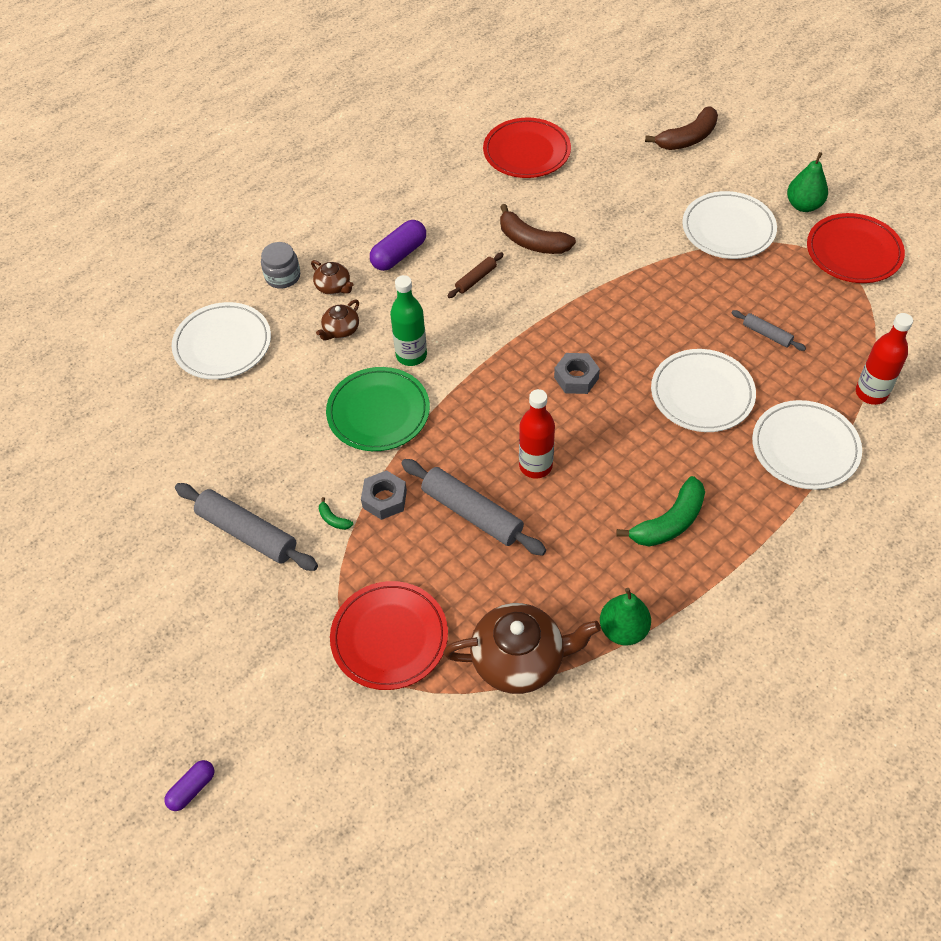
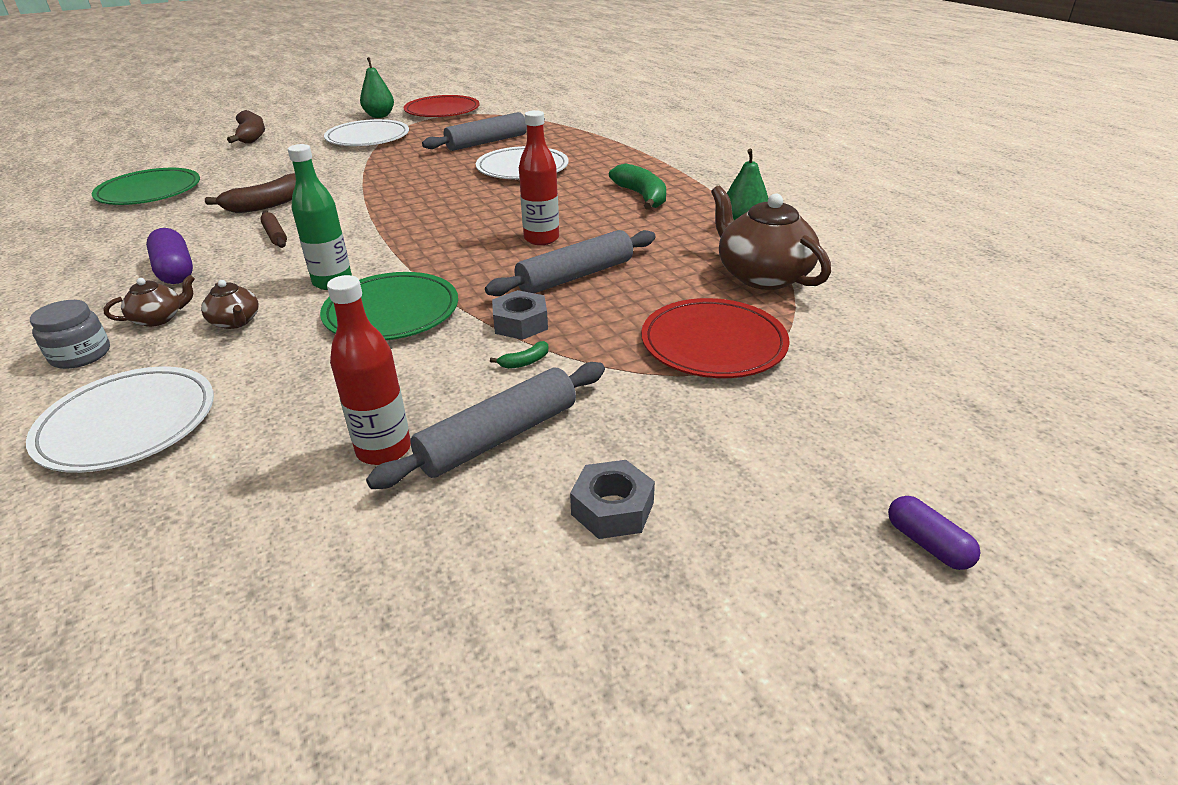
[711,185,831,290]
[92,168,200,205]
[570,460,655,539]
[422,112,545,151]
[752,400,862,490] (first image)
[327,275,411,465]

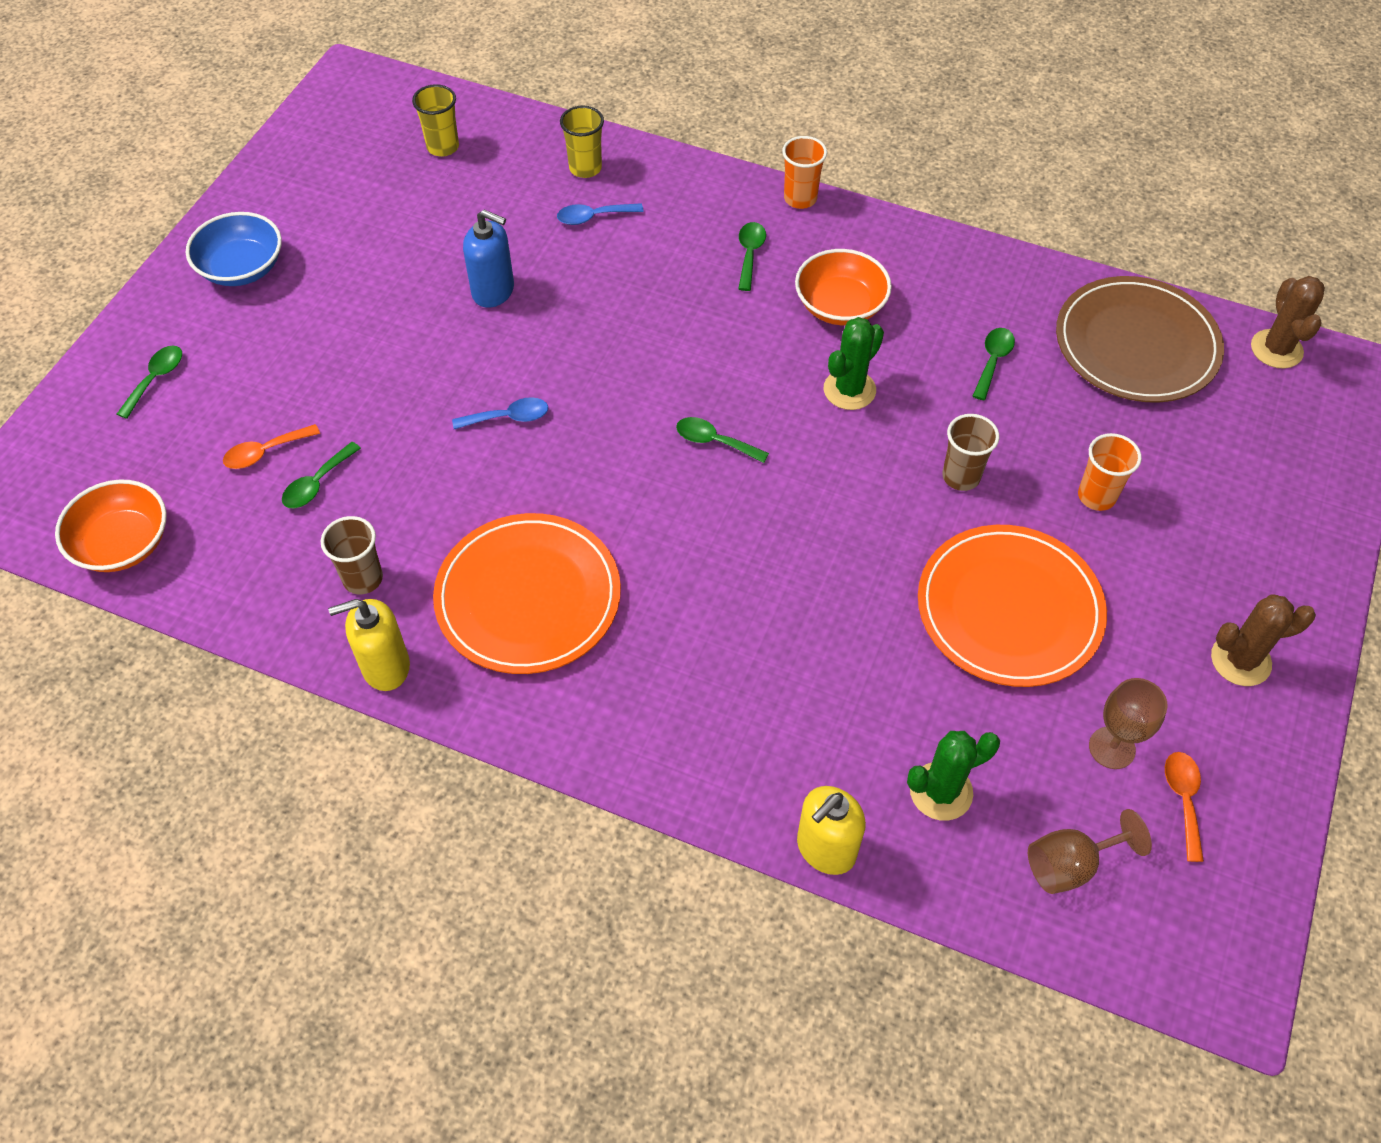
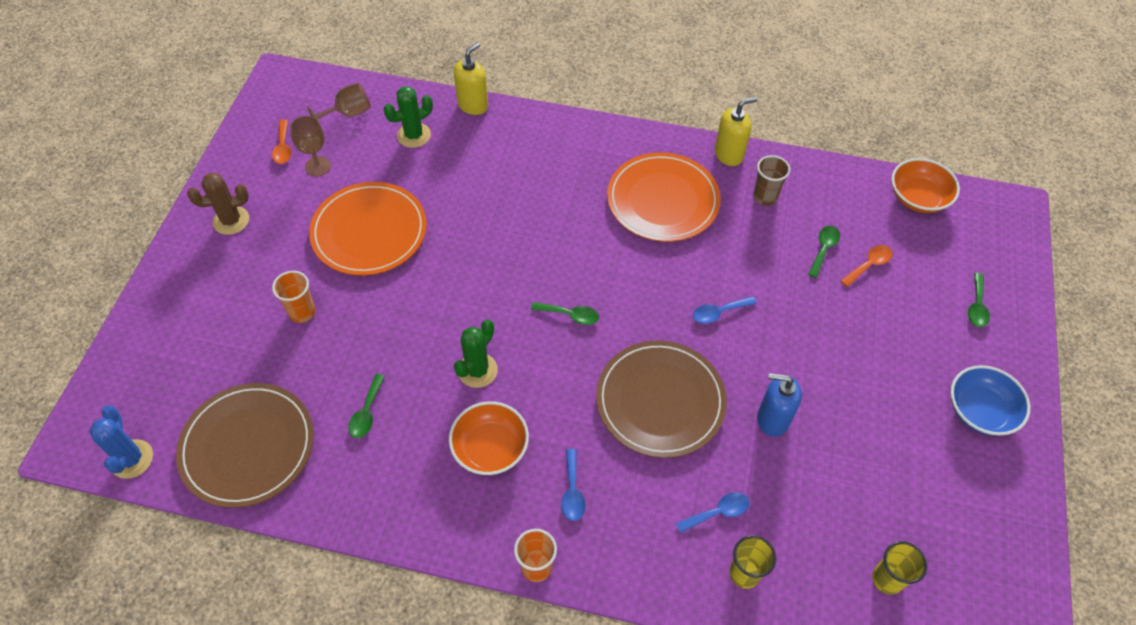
[561,449,586,521]
[943,414,999,491] (first image)
[89,405,153,479]
[596,340,727,458]

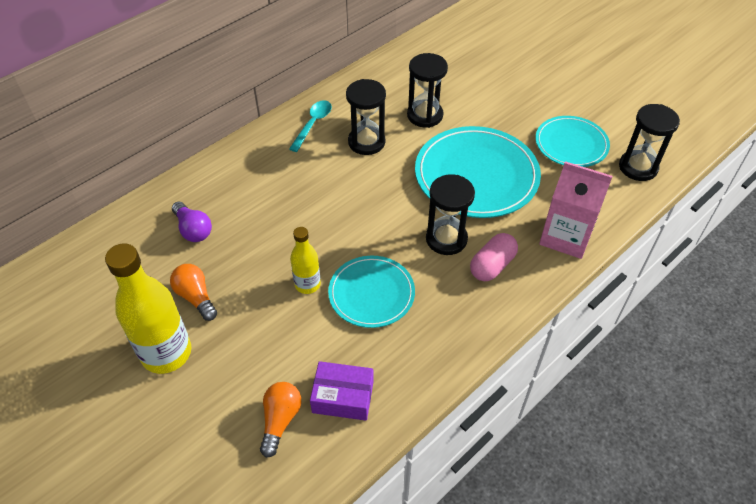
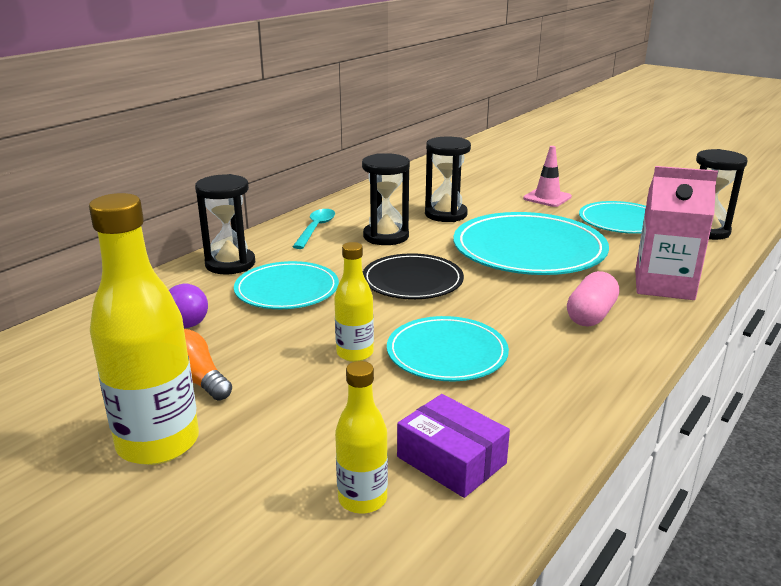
[335,361,388,514]
[397,394,510,498]
[195,174,255,274]
[234,261,339,309]
[363,253,464,299]
[523,146,572,207]

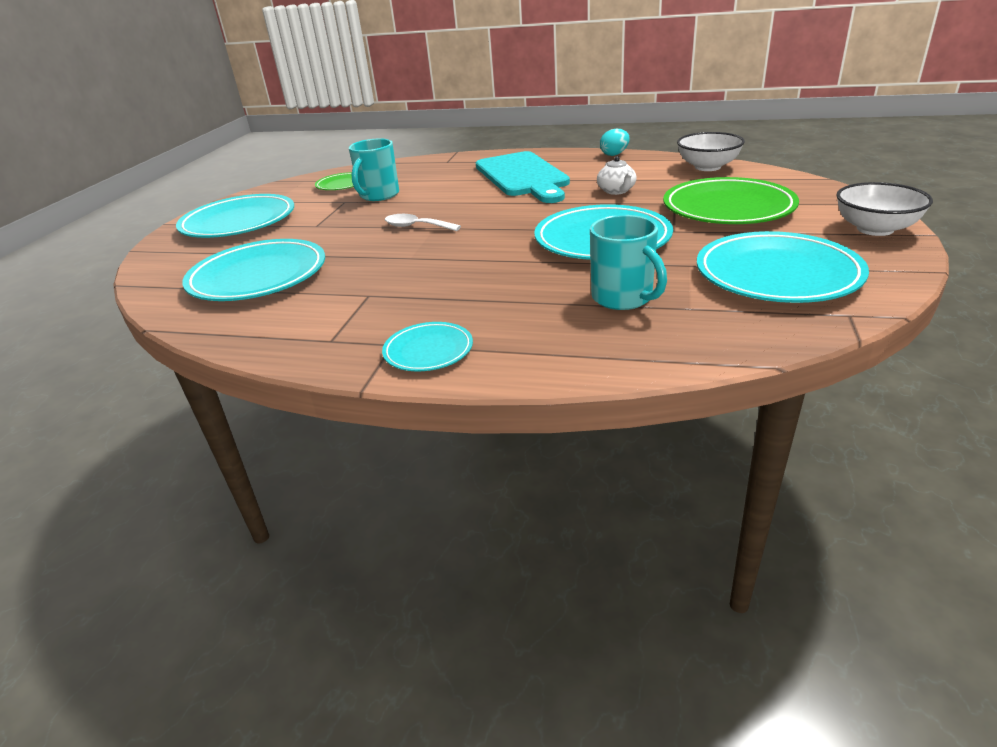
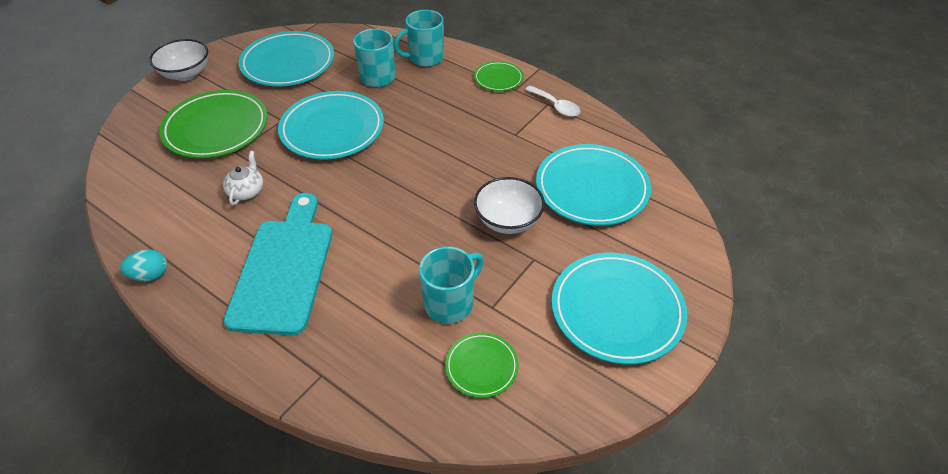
[474,61,524,91]
[525,86,580,117]
[474,177,545,234]
[393,10,444,67]

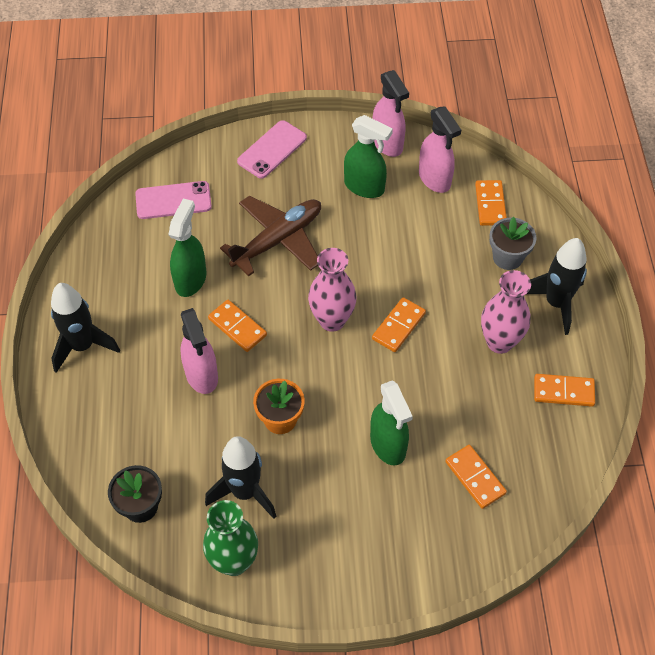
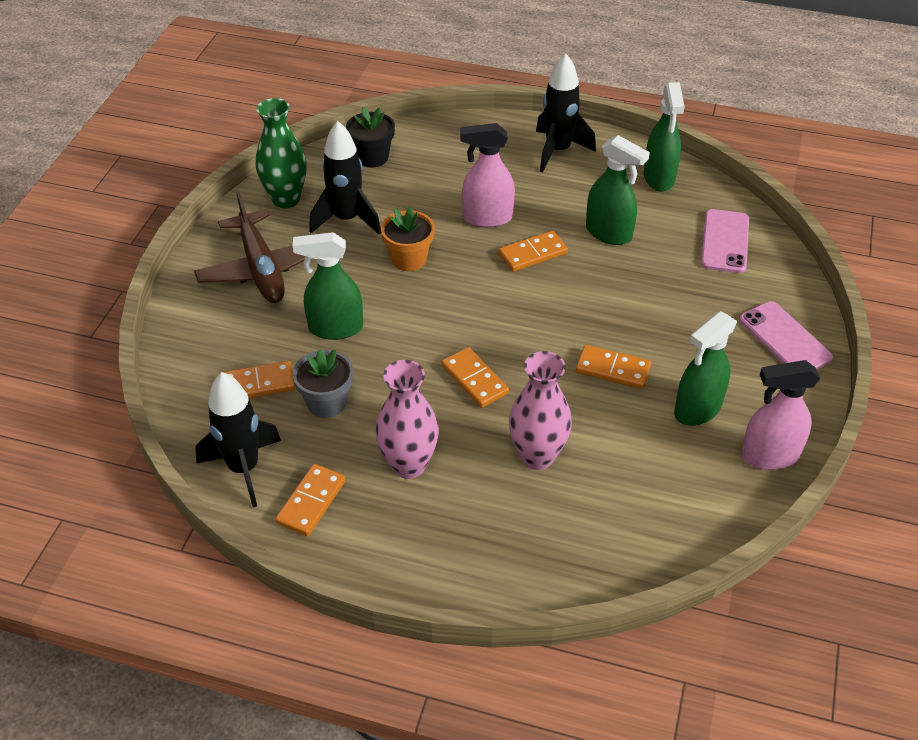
[194,191,306,303]
[509,351,572,470]
[419,107,461,193] (first image)
[576,345,651,389]
[293,349,353,418]
[195,372,281,507]
[644,83,685,192]

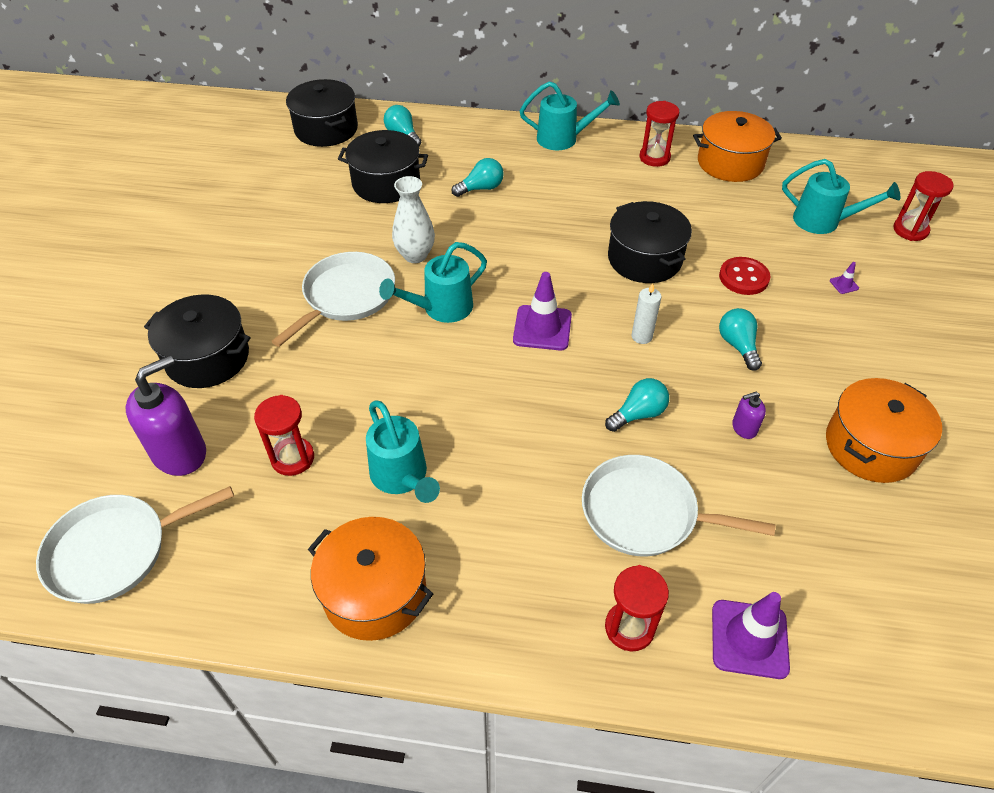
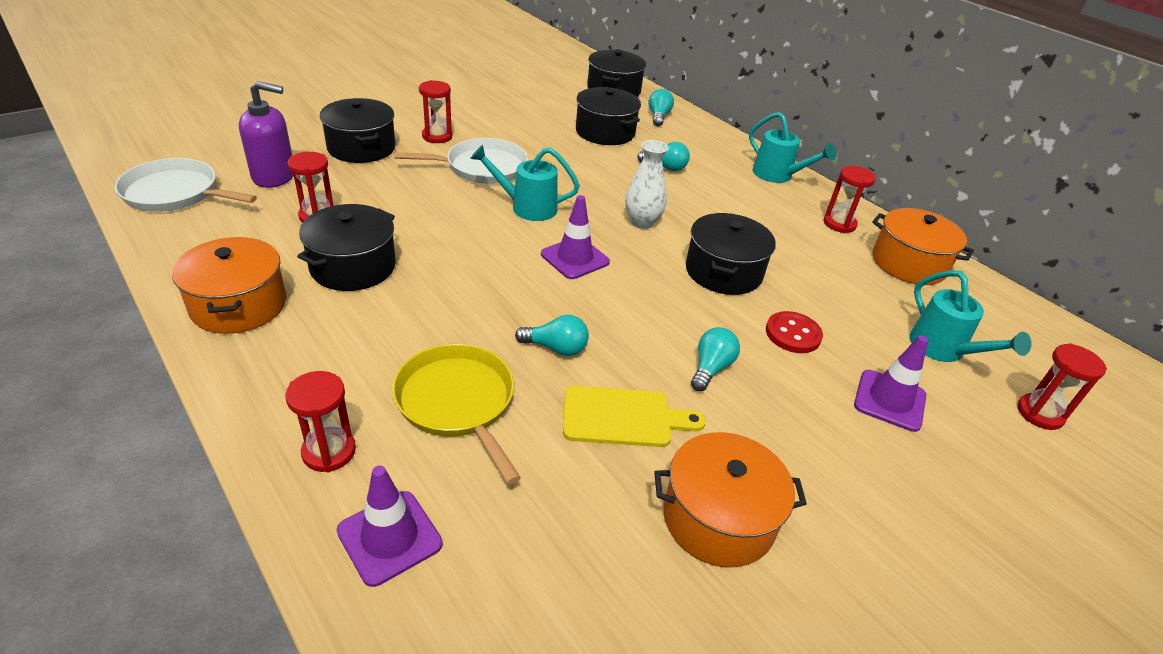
[297,204,396,291]
[625,140,668,229]
[392,344,521,484]
[631,283,661,344] (first image)
[563,386,706,447]
[854,335,928,432]
[419,80,452,143]

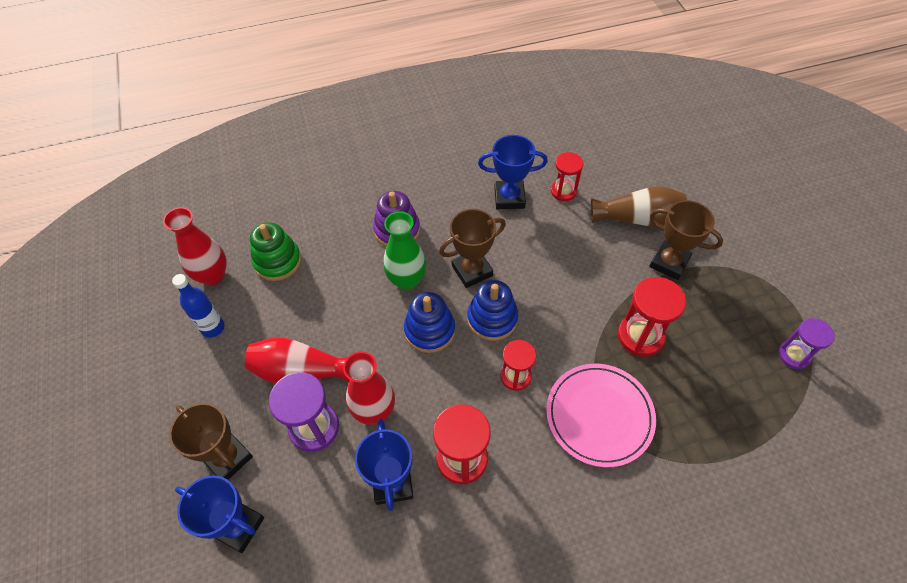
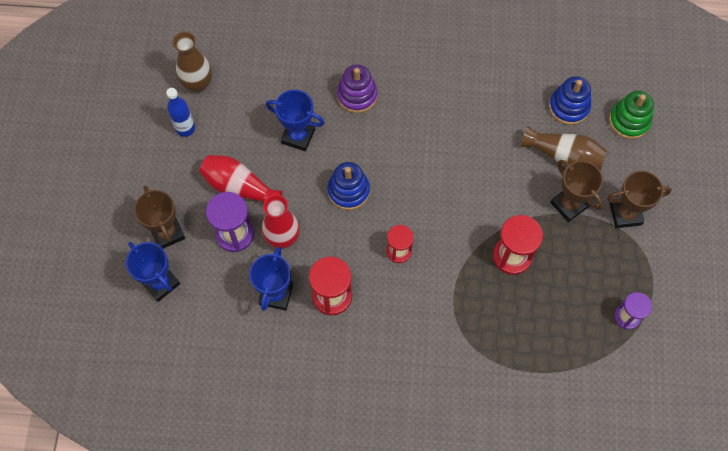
[173,32,212,93]
[609,91,654,139]
[383,211,426,290] (first image)
[607,170,672,228]
[549,76,591,125]
[266,90,325,151]
[546,364,656,467] (first image)
[551,152,584,201] (first image)

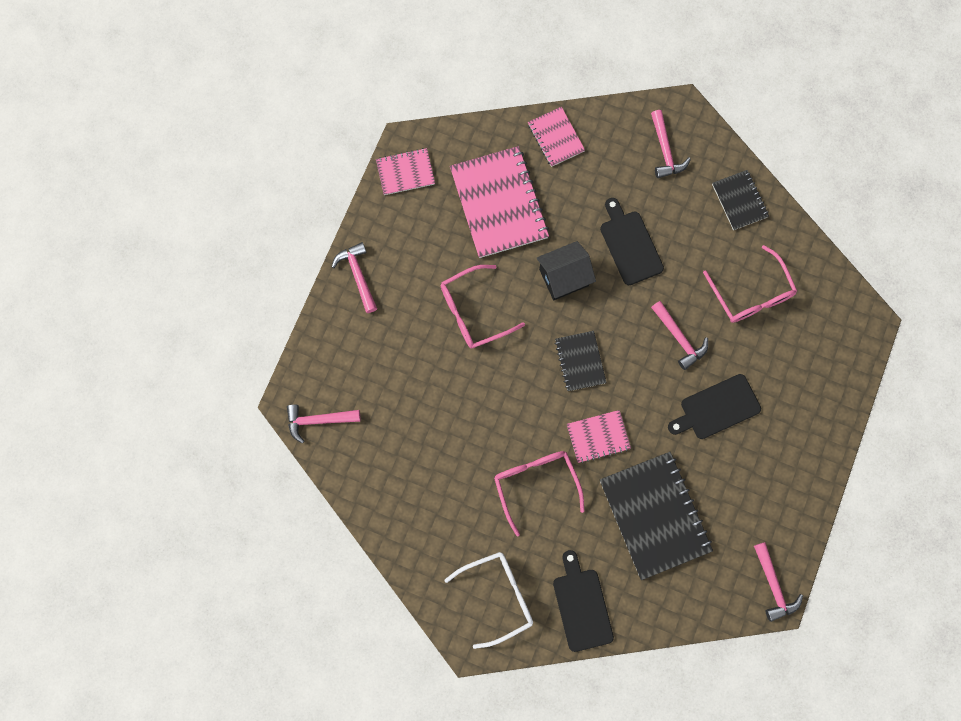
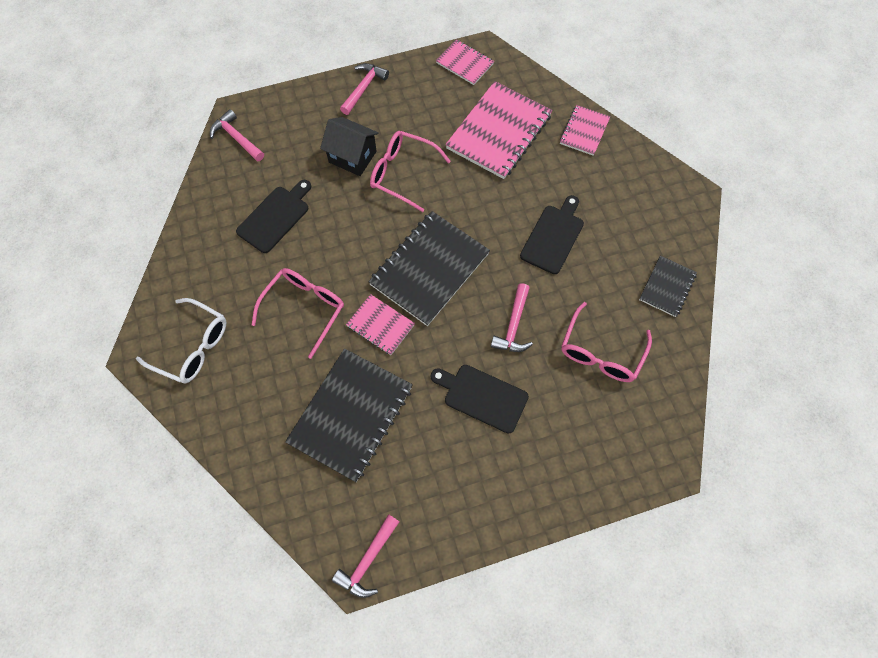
[320,117,379,176]
[236,180,311,253]
[368,211,490,326]
[651,110,691,178] (first image)

